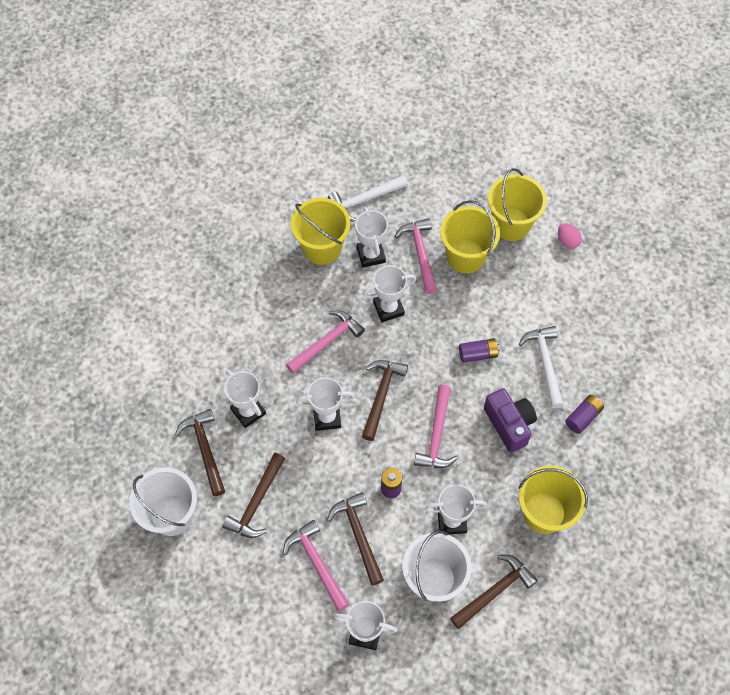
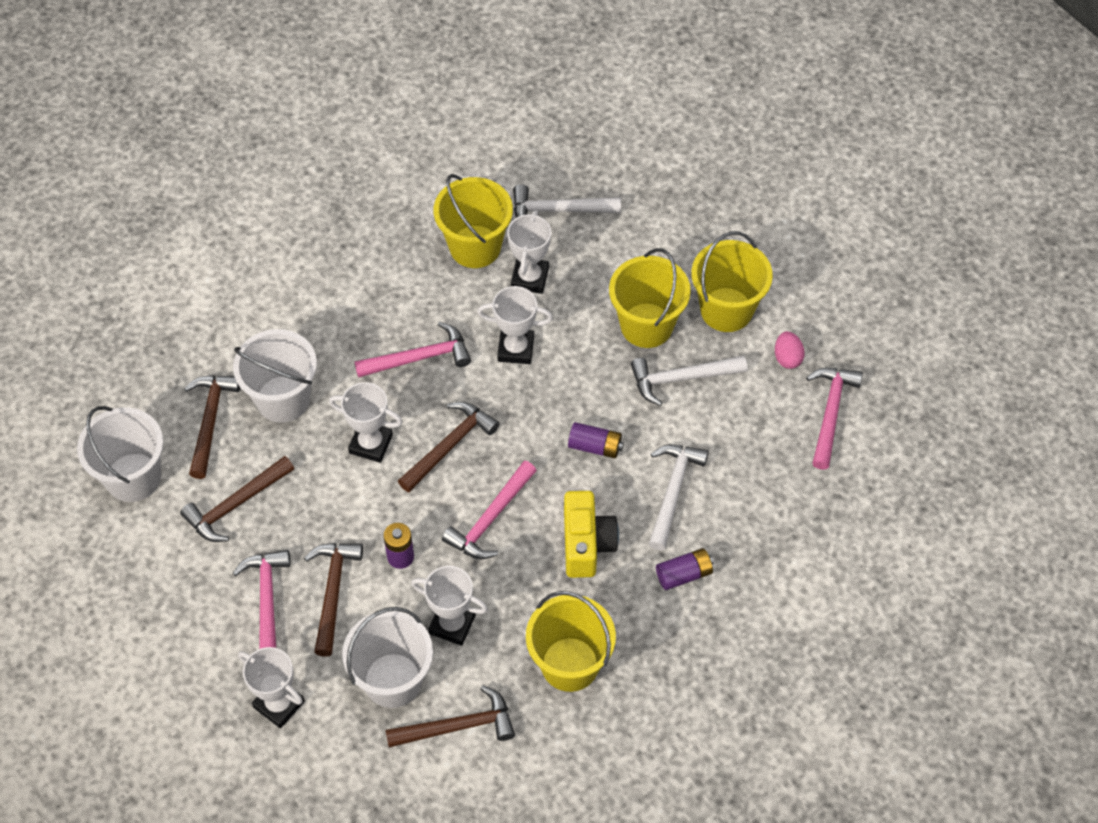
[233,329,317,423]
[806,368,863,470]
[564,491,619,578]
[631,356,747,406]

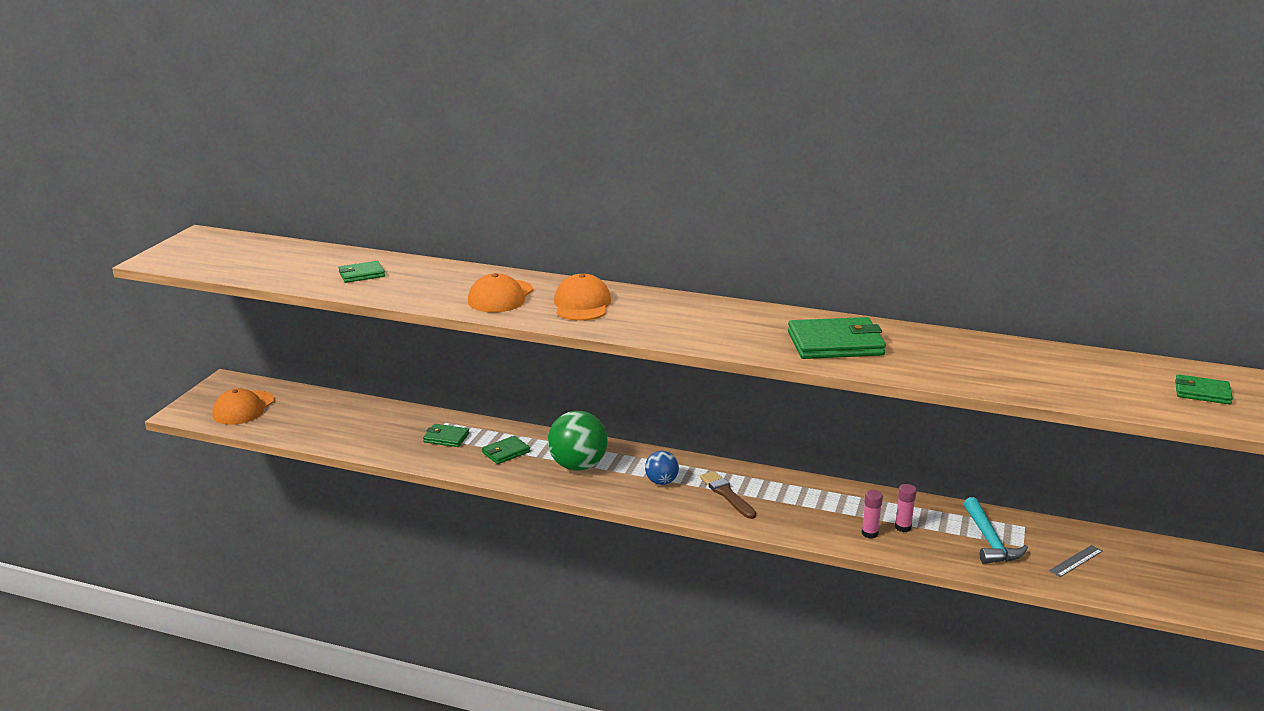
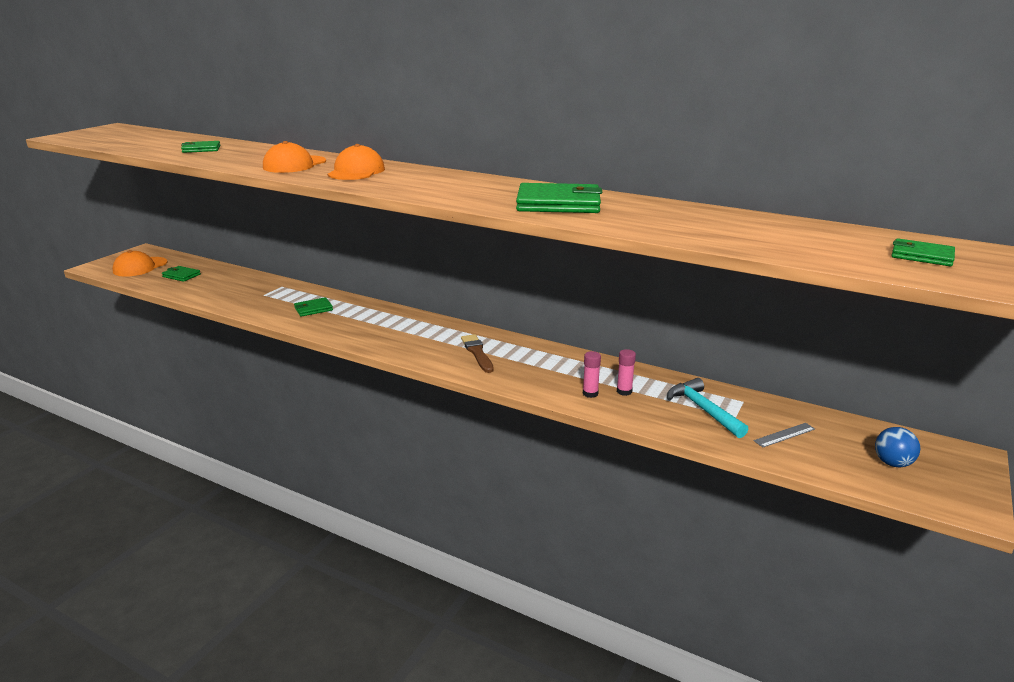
[162,266,201,282]
[548,411,608,471] (first image)
[875,427,920,467]
[667,378,749,438]

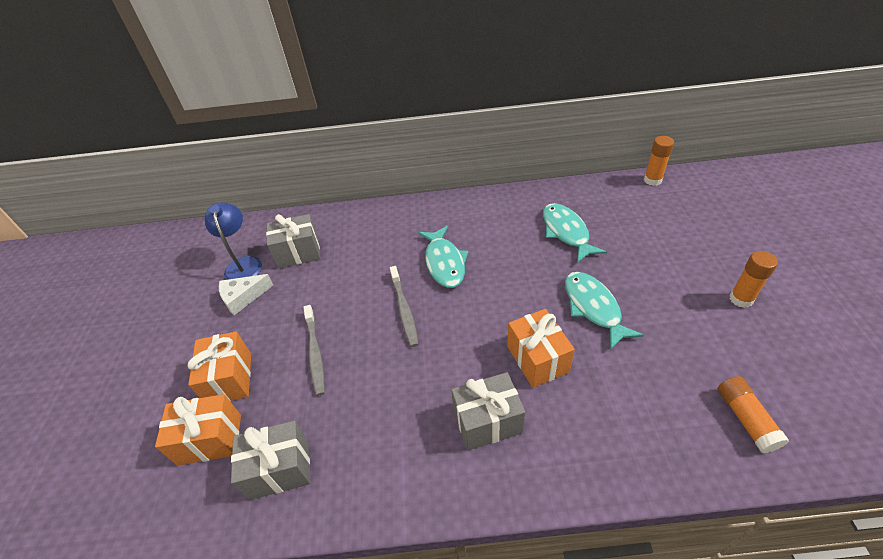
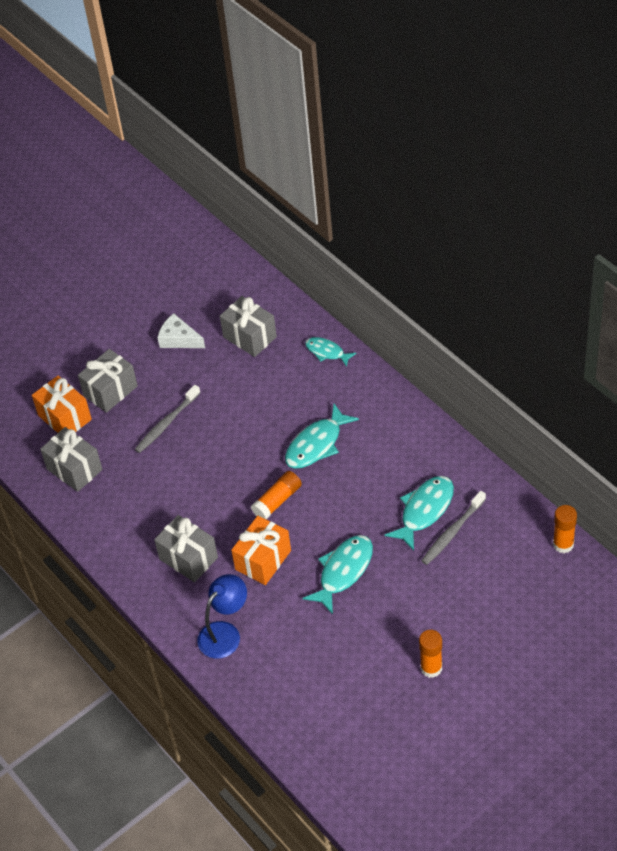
[78,349,138,413]
[197,574,247,659]
[421,491,486,565]
[251,471,302,519]
[305,337,357,367]

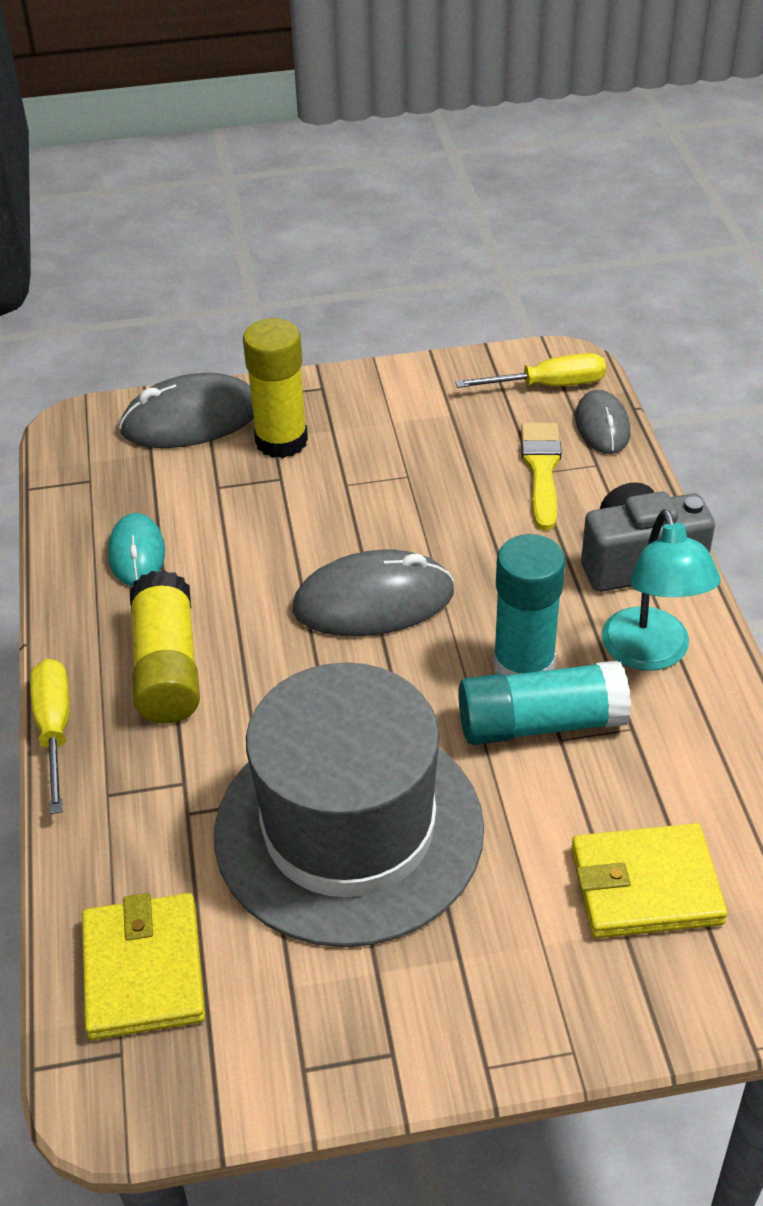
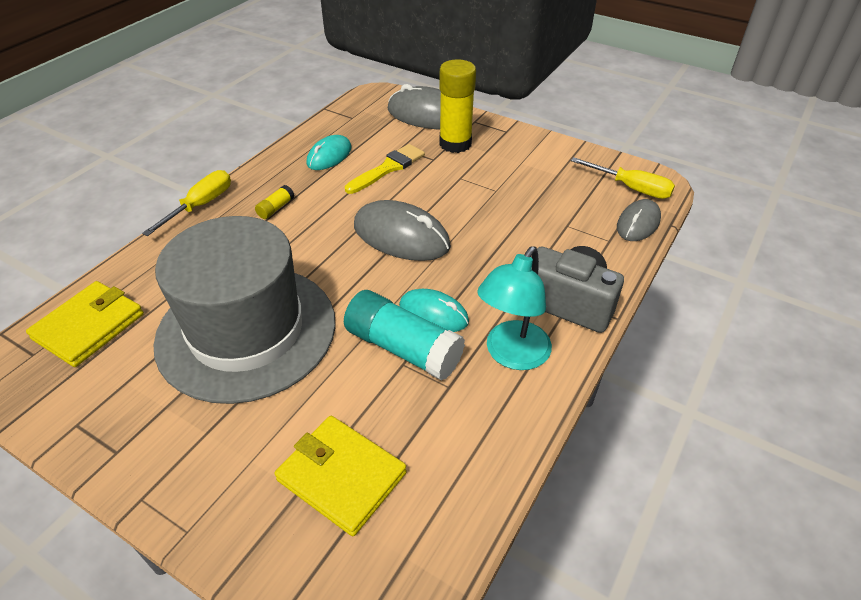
[255,185,294,219]
[399,289,469,332]
[345,144,425,194]

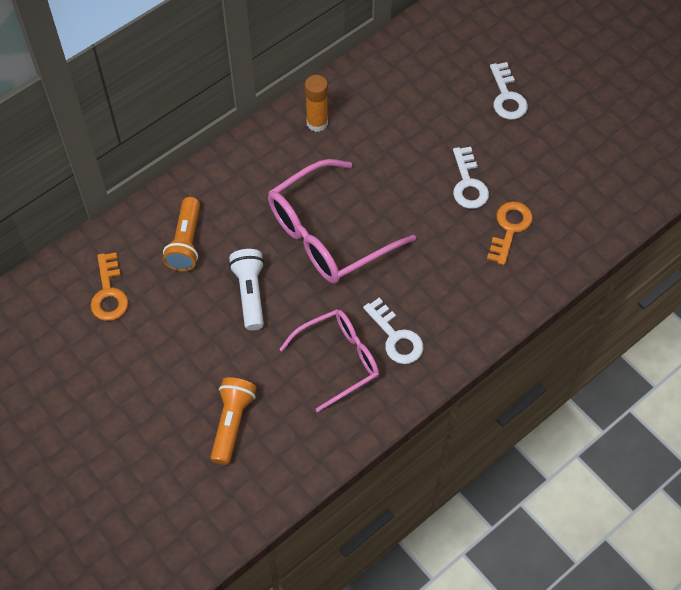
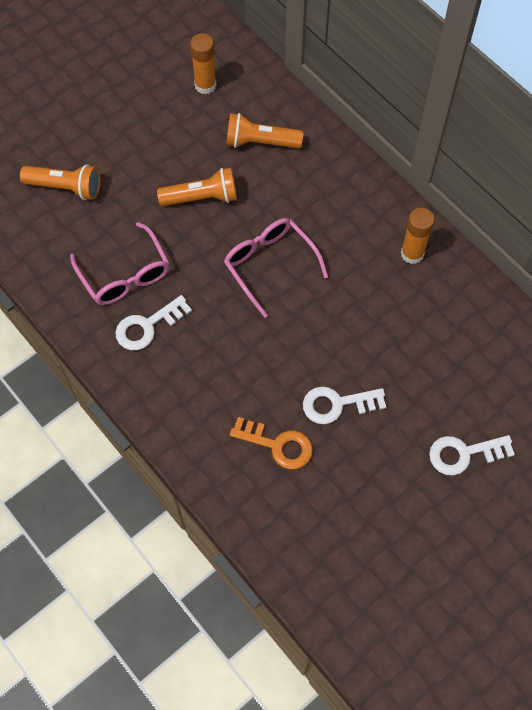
[190,33,216,94]
[157,168,237,206]
[224,218,328,318]

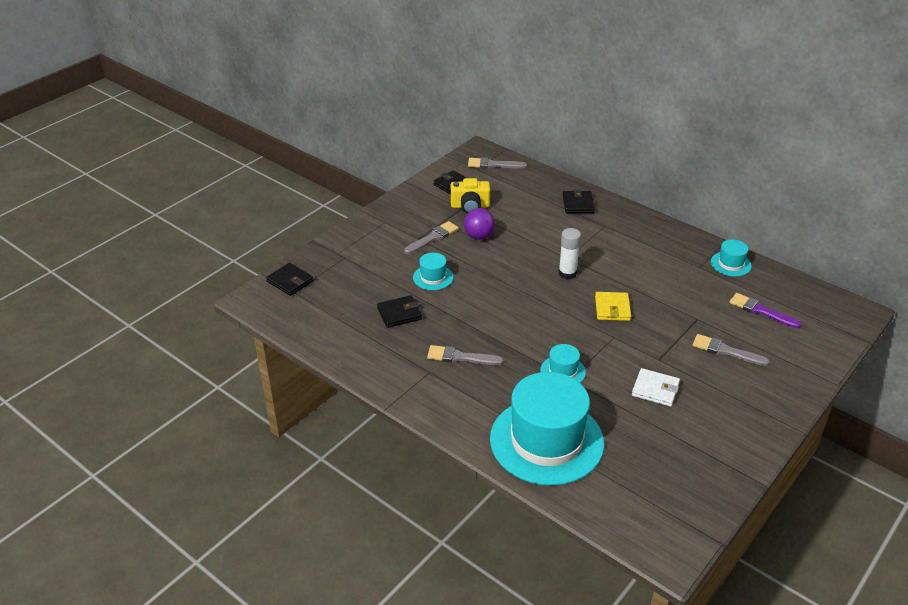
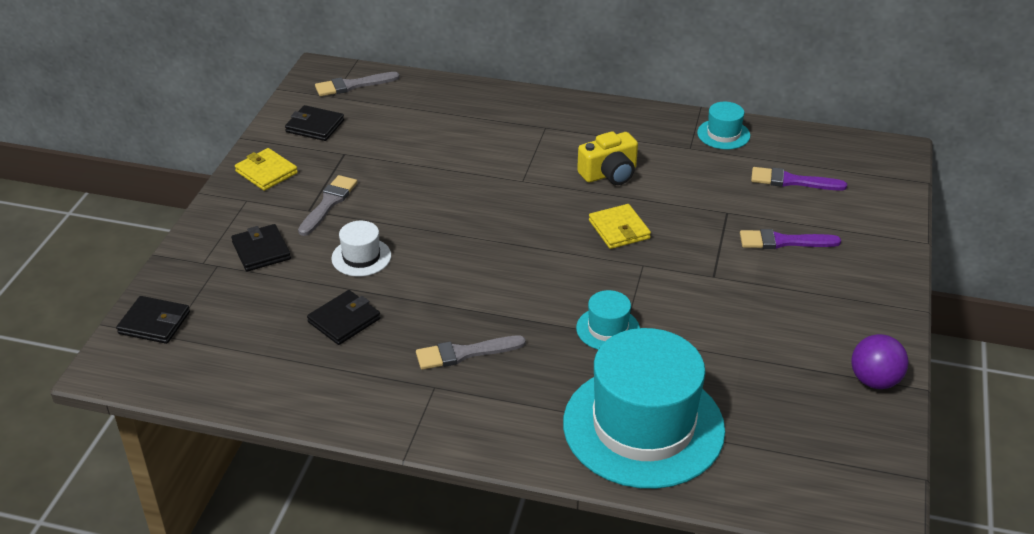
[331,221,391,277]
[577,131,638,185]
[851,334,908,389]
[558,228,581,279] (first image)
[231,224,291,271]
[632,368,680,407] (first image)
[740,229,841,249]
[235,148,298,191]

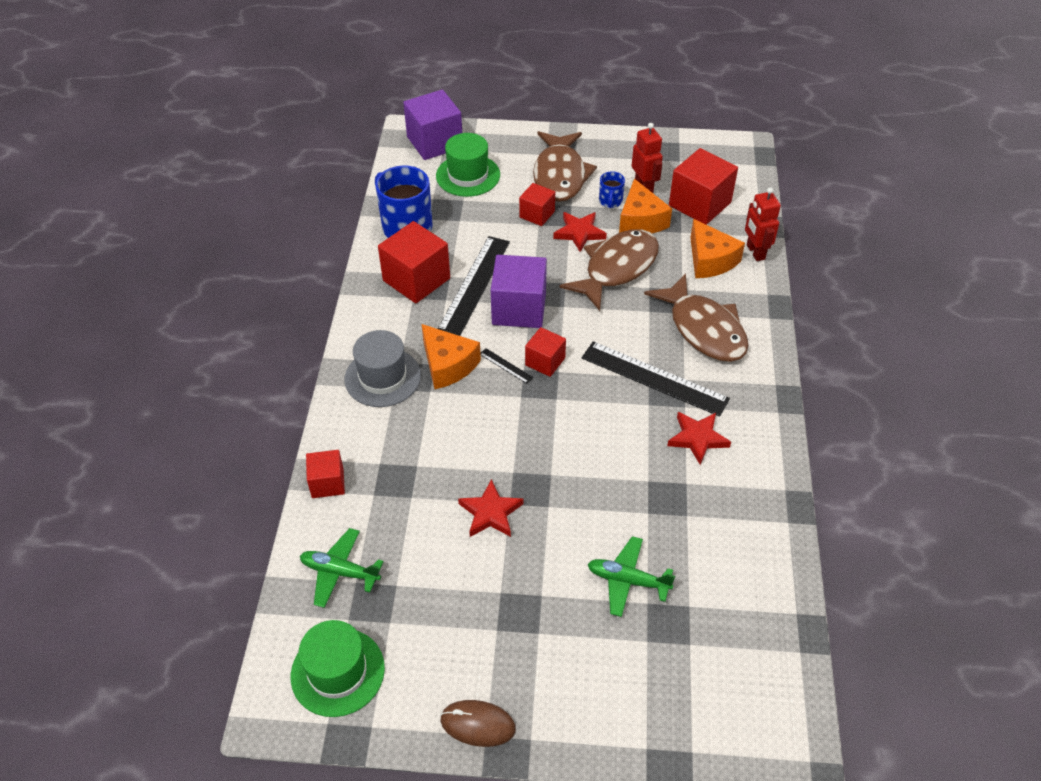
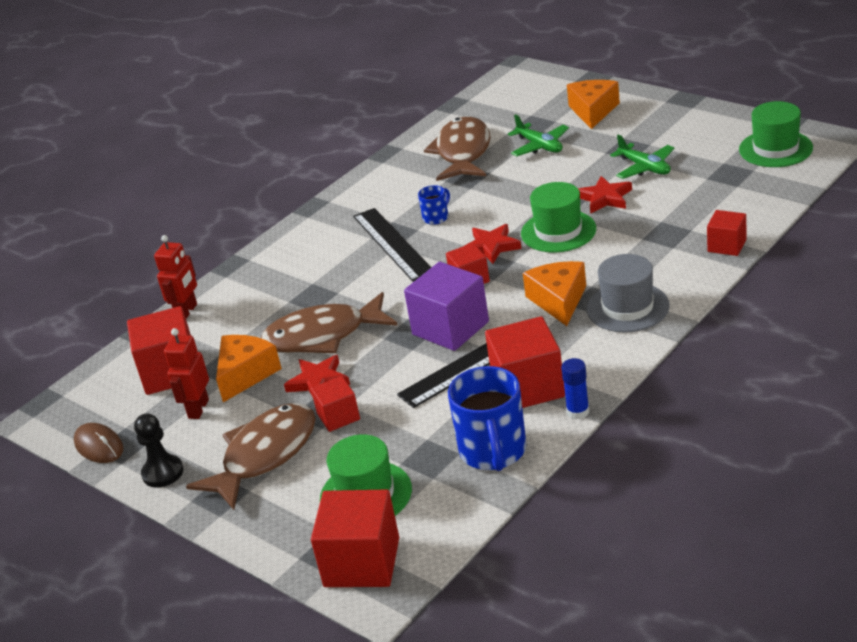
[610,134,675,179]
[311,489,399,587]
[74,423,123,463]
[480,348,533,384] (first image)
[418,185,450,225]
[424,117,490,181]
[465,224,521,264]
[567,80,620,129]
[134,413,183,487]
[521,182,596,253]
[561,358,589,419]

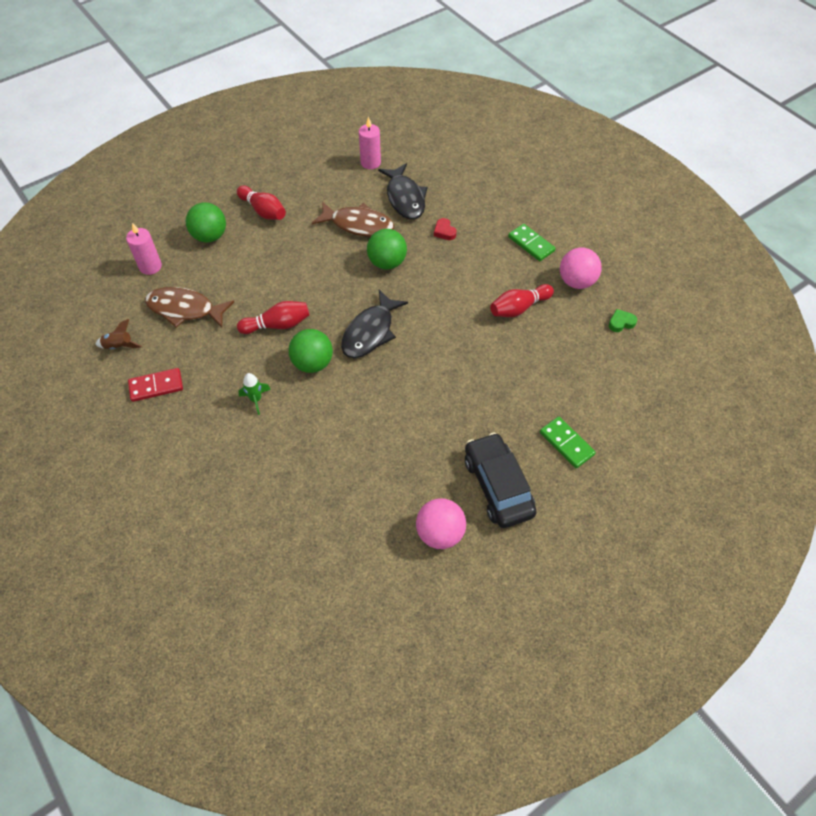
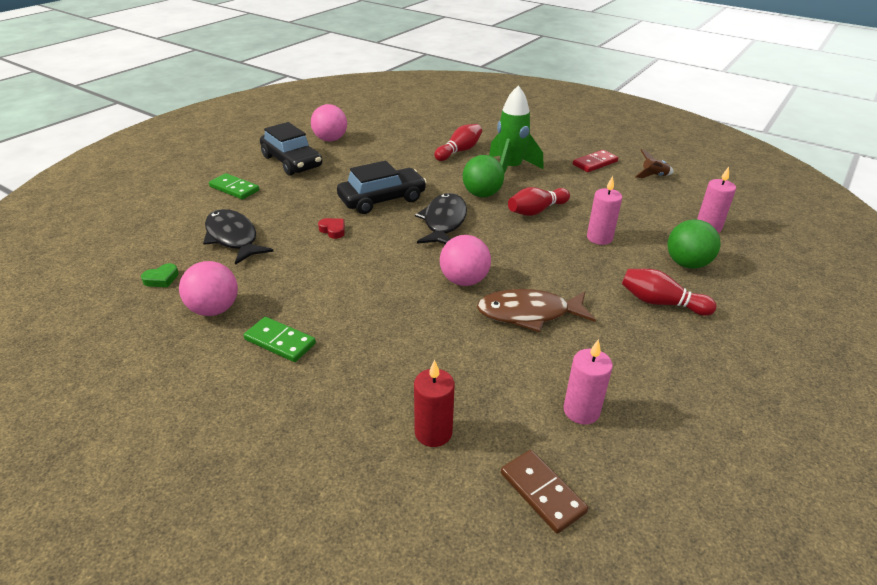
[145,287,234,328] (first image)
[489,85,544,174]
[440,235,491,286]
[203,209,274,265]
[318,218,345,239]
[434,124,482,161]
[337,161,427,214]
[414,360,454,447]
[501,450,588,534]
[587,176,622,245]

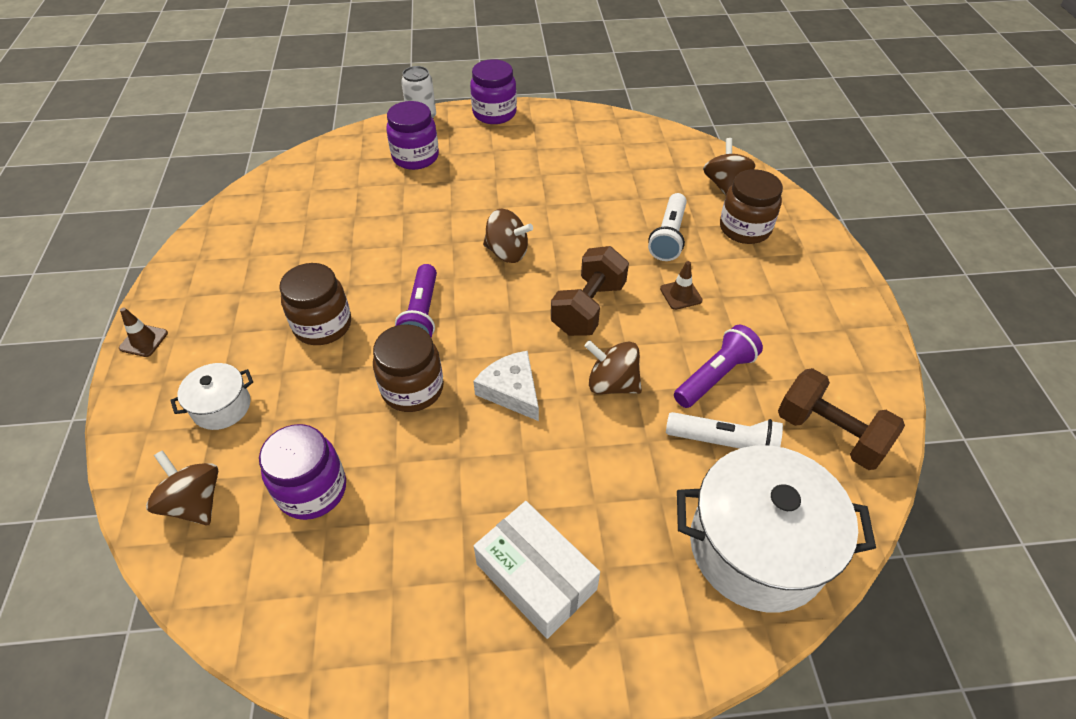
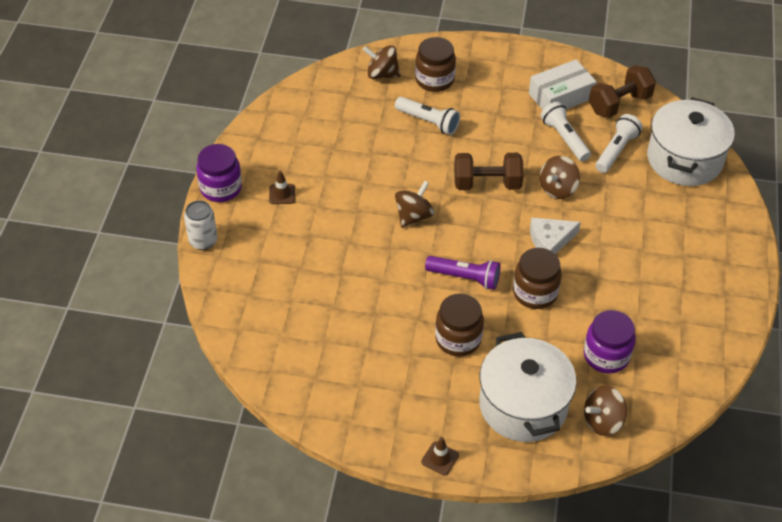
[480,332,577,442]
[386,101,439,170] (first image)
[529,59,597,110]
[454,153,523,190]
[269,171,295,204]
[540,101,591,162]

